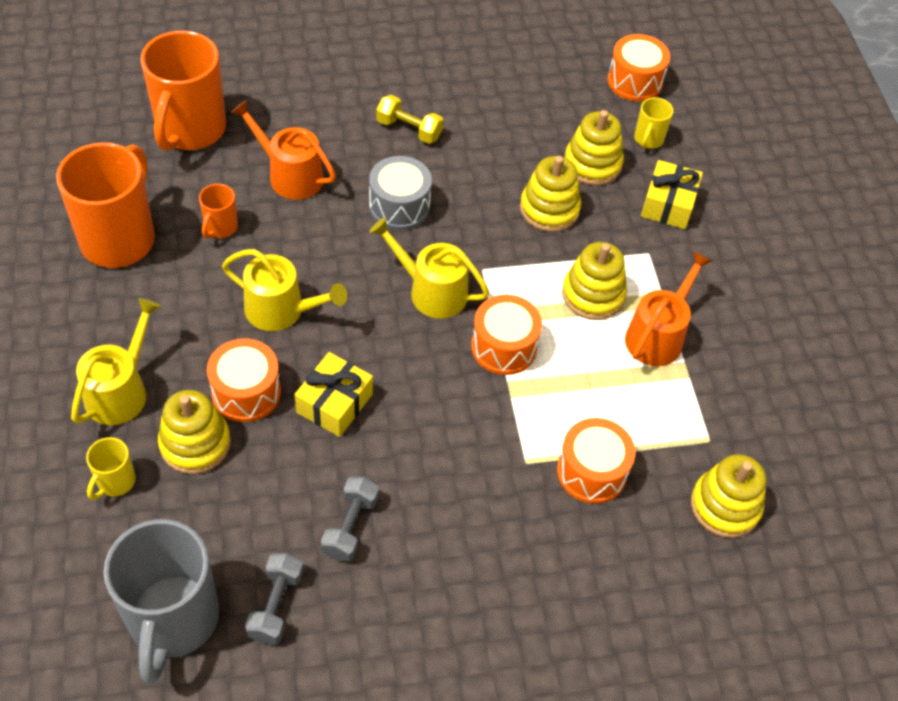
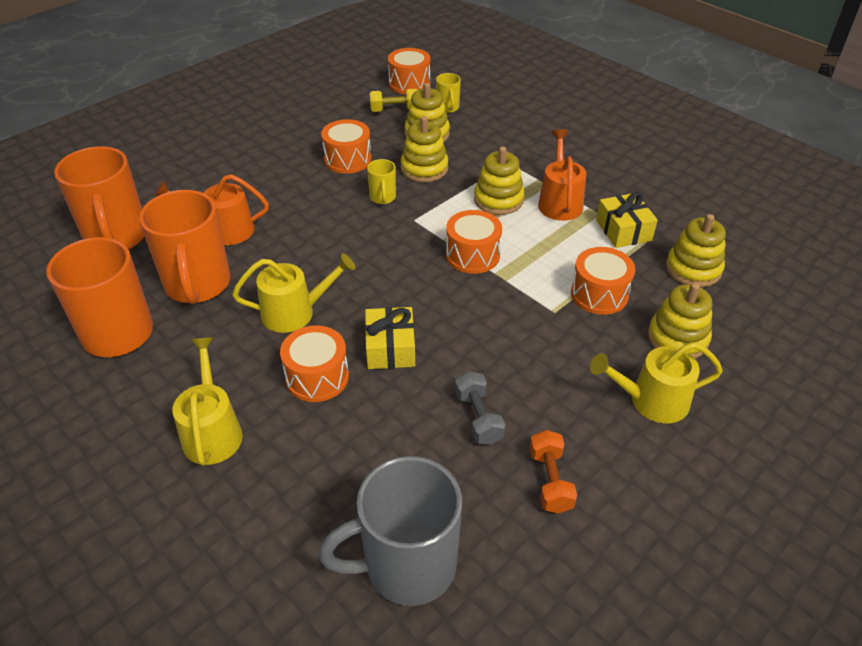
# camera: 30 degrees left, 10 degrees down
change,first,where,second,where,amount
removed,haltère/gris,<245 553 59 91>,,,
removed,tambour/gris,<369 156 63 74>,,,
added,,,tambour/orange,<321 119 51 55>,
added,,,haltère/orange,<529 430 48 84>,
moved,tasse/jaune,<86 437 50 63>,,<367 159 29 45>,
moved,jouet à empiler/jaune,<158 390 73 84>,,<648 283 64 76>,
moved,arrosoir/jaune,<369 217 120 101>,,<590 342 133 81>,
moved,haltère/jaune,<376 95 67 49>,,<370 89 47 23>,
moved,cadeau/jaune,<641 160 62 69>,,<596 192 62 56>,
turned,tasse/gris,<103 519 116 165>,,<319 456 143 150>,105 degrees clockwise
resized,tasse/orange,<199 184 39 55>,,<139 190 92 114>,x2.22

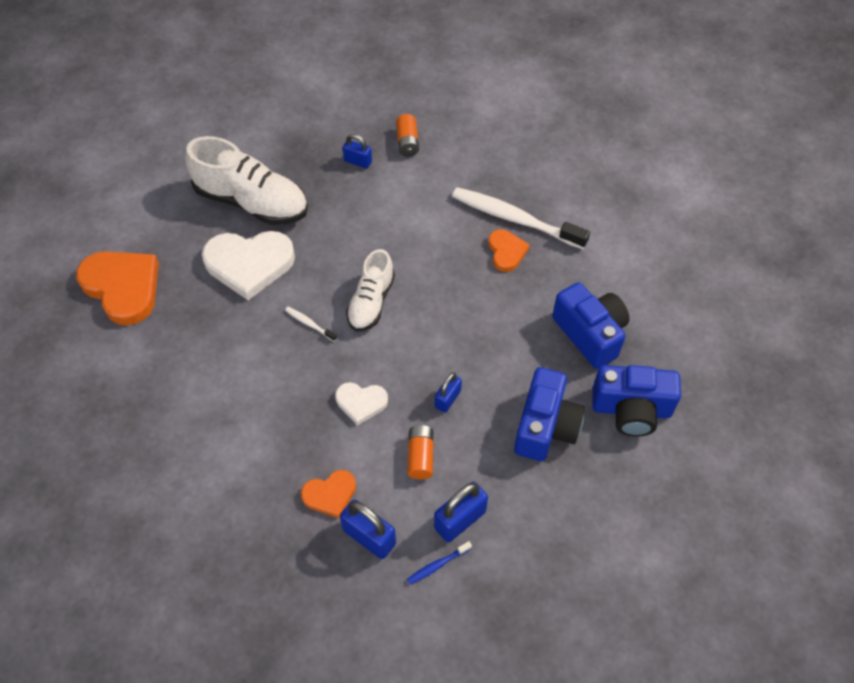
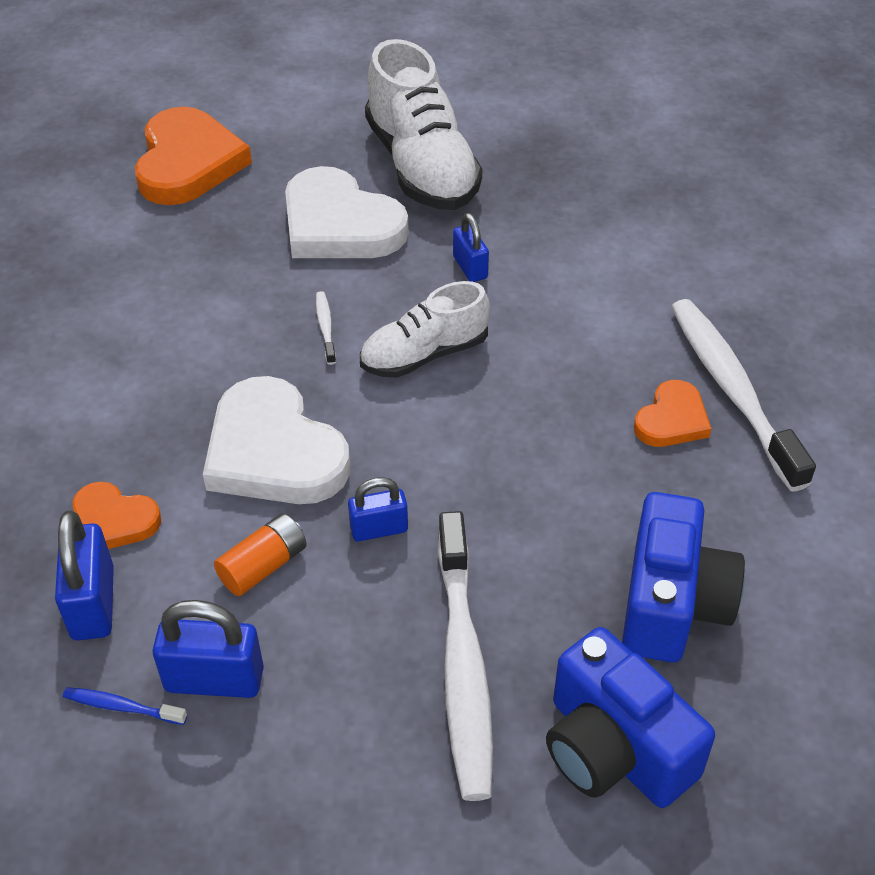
# camera: 45 degrees right, 10 degrees down
change,first,where,second,where,amount
removed,pile/orange,<396 114 23 43>,,,
moved,cadenas/bleu,<343 134 29 34>,,<453 213 36 69>,
replaced,appareil photo/bleu,<514 367 71 94>,brosse à dents/blanc,<438 511 55 290>,
resized,cœur/blanc,<335 382 53 44>,,<203 376 147 128>,x1.88

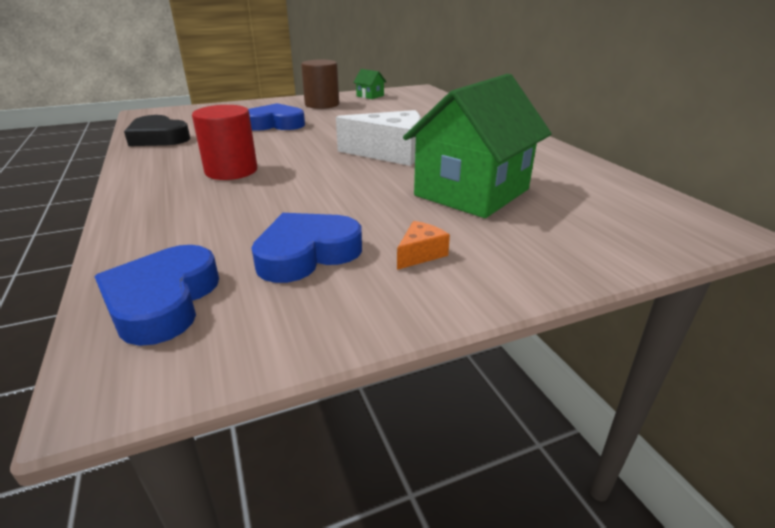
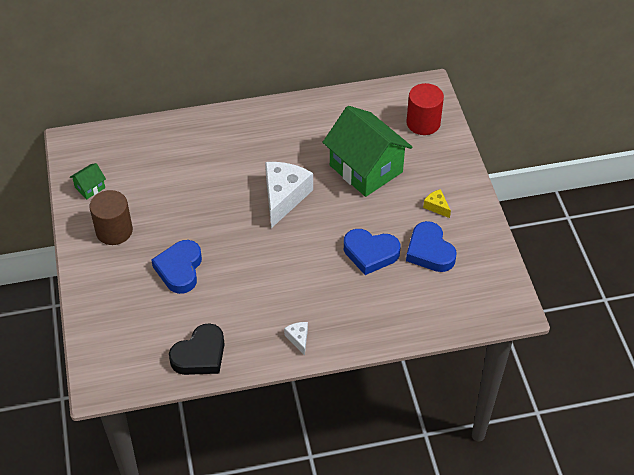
# camera: 80 degrees left, 20 degrees up
change,first,where,second,where,amount
added,,,fromage/blanc,<284 322 24 34>,
moved,cœur/bleu,<94 245 125 101>,,<344 229 56 46>,
moved,cylindre/rouge,<192 105 65 75>,,<406 83 38 52>,
recoloured,fromage/orange,<397 221 53 49>,fromage/jaune,<423 189 28 29>,

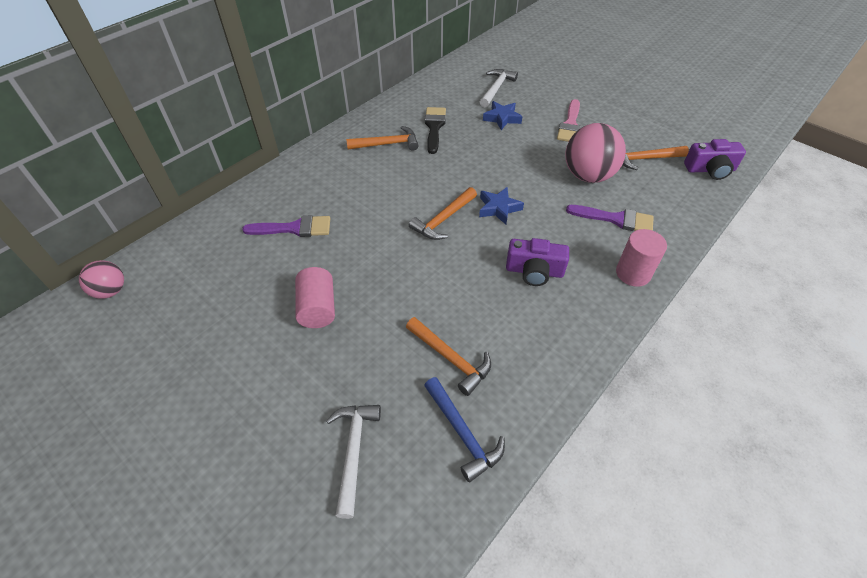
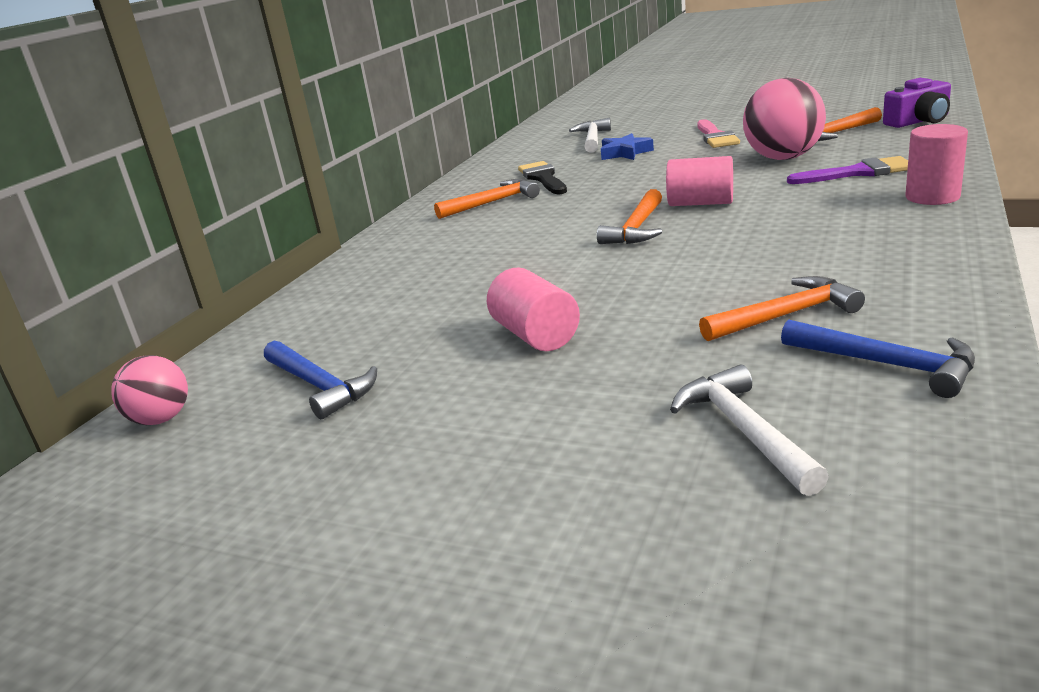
# camera: 15 degrees left, 25 degrees down
change,first,where,second,where,amount
removed,pinceau/violet,<242 215 88 22>,,,
removed,appareil photo/violet,<506 238 63 48>,,,
added,,,marteau/bleu,<264 341 113 78>,
replaced,étoile/bleu,<479 187 45 38>,cylindre/rose,<666 156 67 50>,
turned,marteau/orange,<406 317 85 79>,,<699 276 166 65>,45 degrees counterclockwise

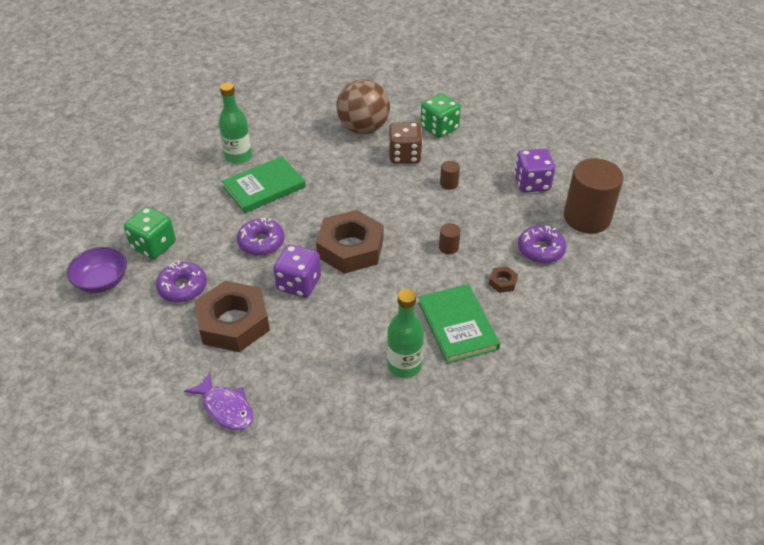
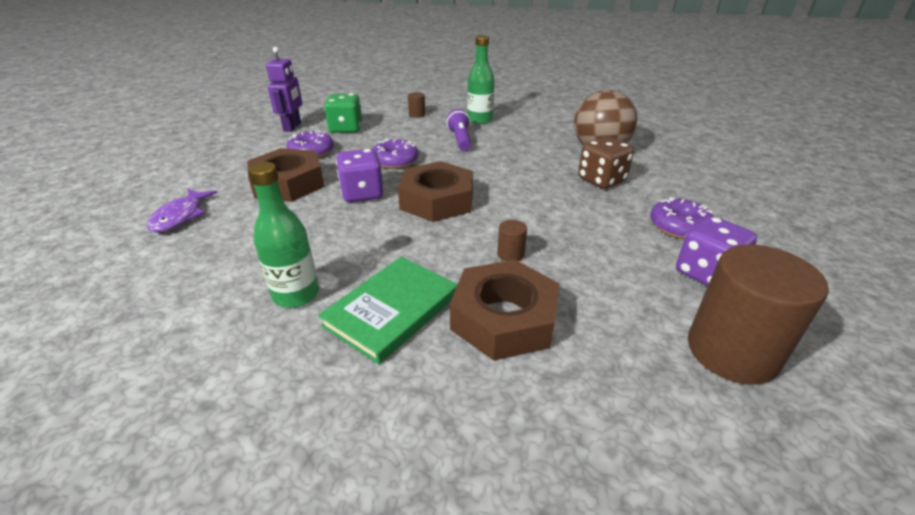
# camera: 55 degrees right, 10 degrees down
change,first,where,second,where,amount
removed,dé/vert,<420 94 41 44>,,,
moved,cylindre/marron,<440 161 20 29>,,<408 92 17 26>,
moved,beignet/violet,<518 226 48 37>,,<650 197 63 42>,
replaced,bol/violet,<67 247 60 46>,robot/violet,<266 47 36 85>,
replaced,livre/vert,<222 156 84 57>,lampe de poche/violet,<447 109 24 42>,
resized,écrou/marron,<489 266 29 27>,,<450 260 110 101>,x2.47

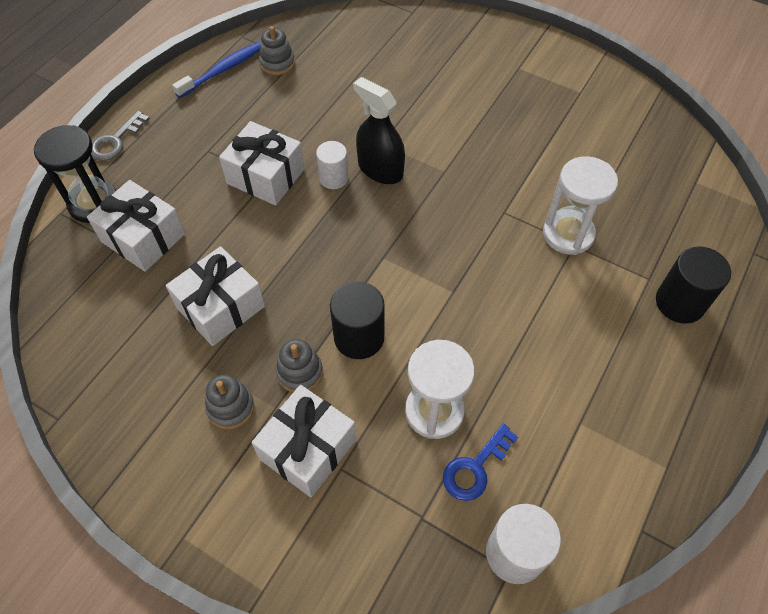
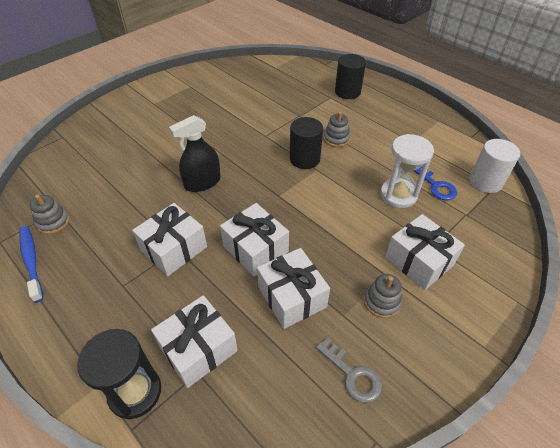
# camera: 75 degrees left, 10 degrees down
change,first,where,second,where,amount
removed,cylindre/blanc,<316 141 32 48>,,,
removed,sablier/blanc,<543 156 75 99>,,,
added,,,cadeau/blanc,<220 203 69 73>,
moved,clé/gris,<91 111 59 50>,,<316 337 66 66>,
moved,jouet à empiler/gris,<276 339 47 53>,,<324 111 26 36>,
moved,cylindre/noir,<330 282 55 77>,,<290 117 33 52>,

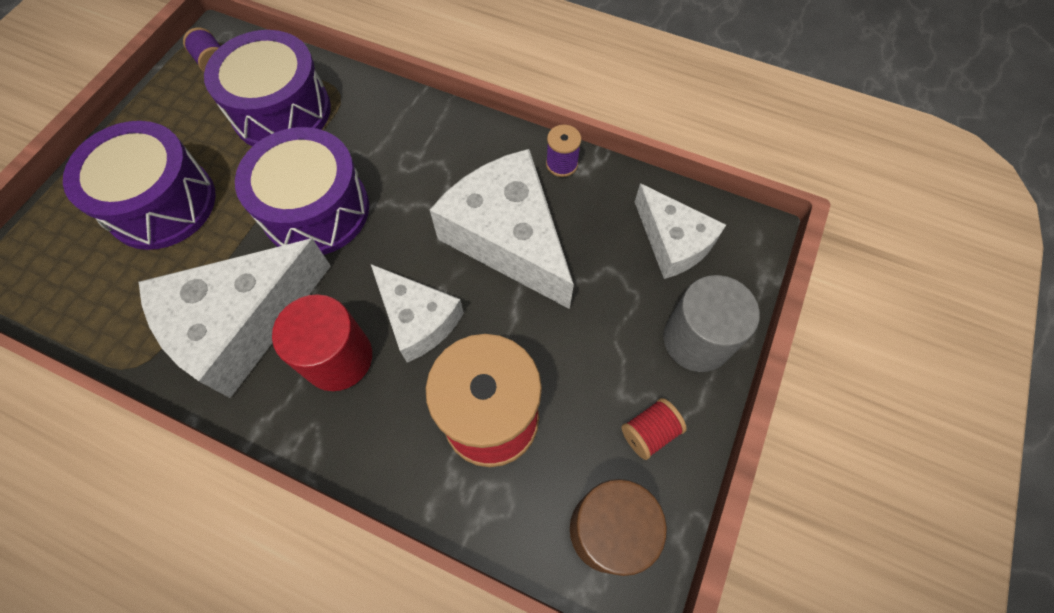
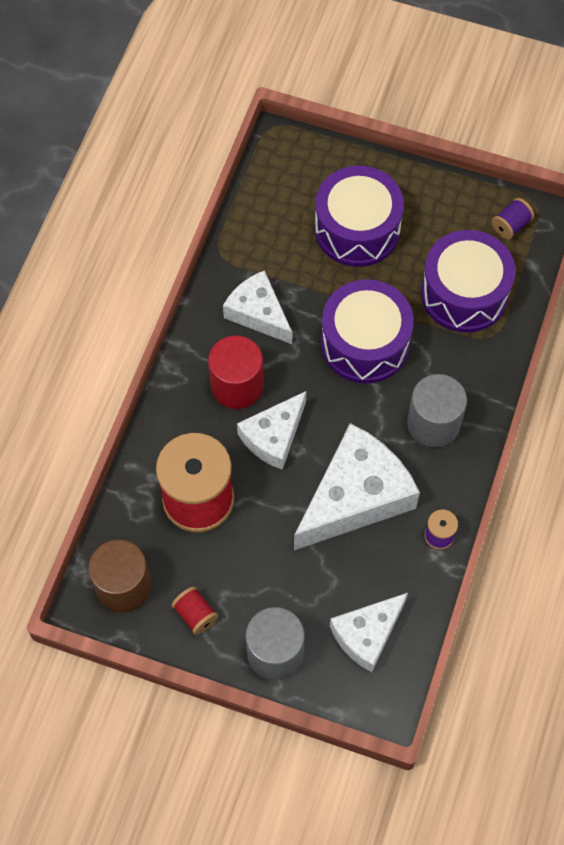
# camera: 85 degrees right, 0 degrees up
change,first,where,second,where,amount
added,,,cylindre/gris,<407 374 60 74>,
resized,fromage/blanc,<139 238 192 160>,,<223 270 69 74>,x0.61

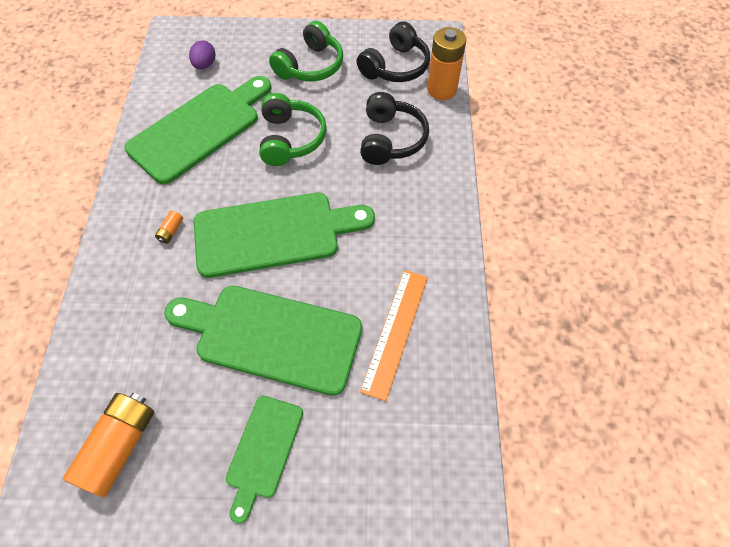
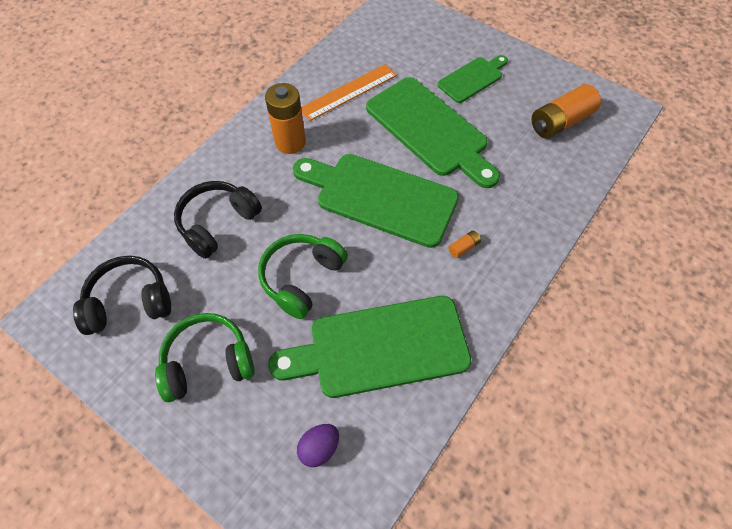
# camera: 145 degrees left, 0 degrees up
change,first,where,second,where,amount
moved,pile/orange,<427 27 39 73>,,<265 83 41 71>,

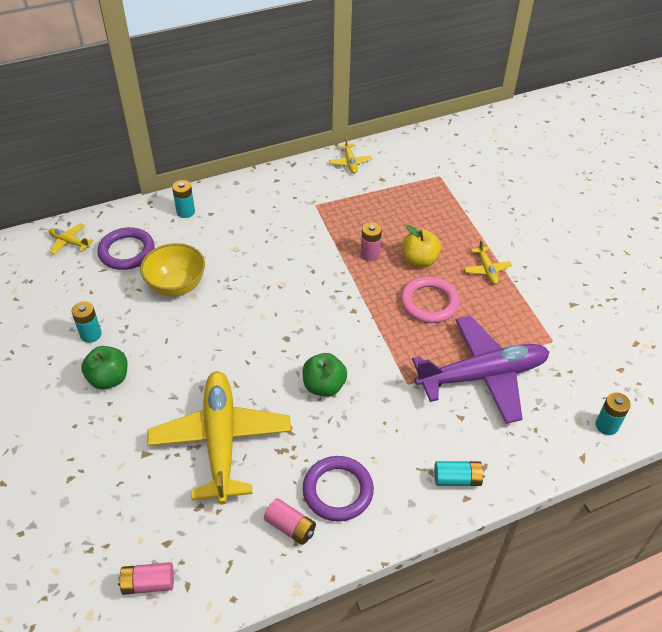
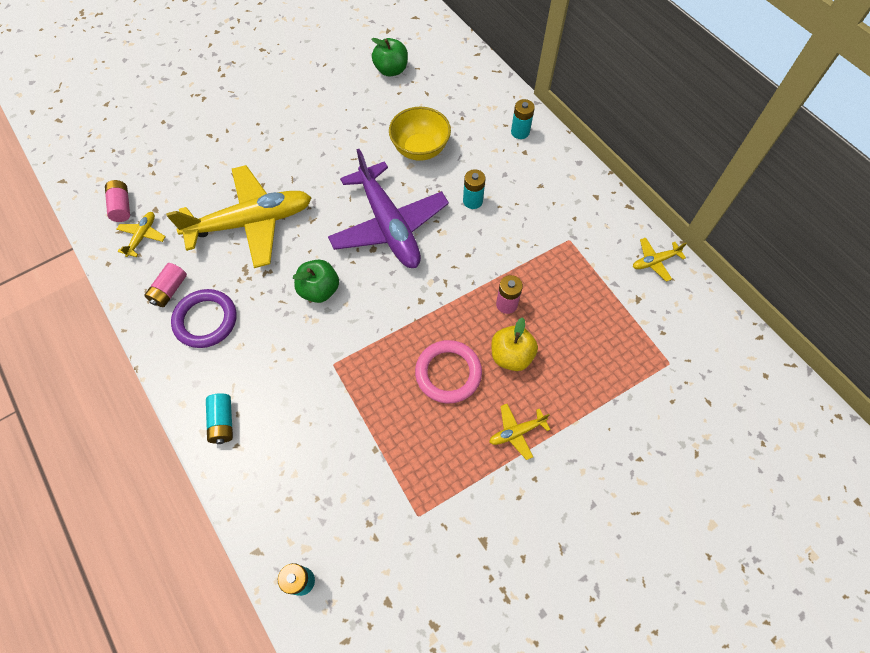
# camera: 80 degrees right, 15 degrees up
change,first,where,second,where,amount
removed,anneau/violet,<97 227 58 43>,,,
moved,avion/jaune,<48 223 46 32>,,<116 212 50 45>,
moved,pile/turquoise,<71 301 31 42>,,<463 169 23 40>,
moved,pomme/vert,<81 346 47 43>,,<372 38 36 39>,
moved,avion/violet,<412 316 137 108>,,<328 149 121 119>,

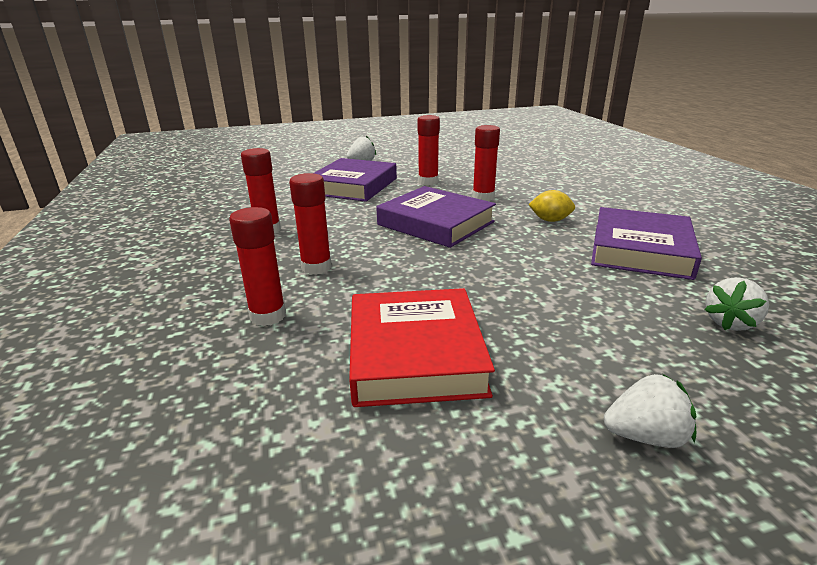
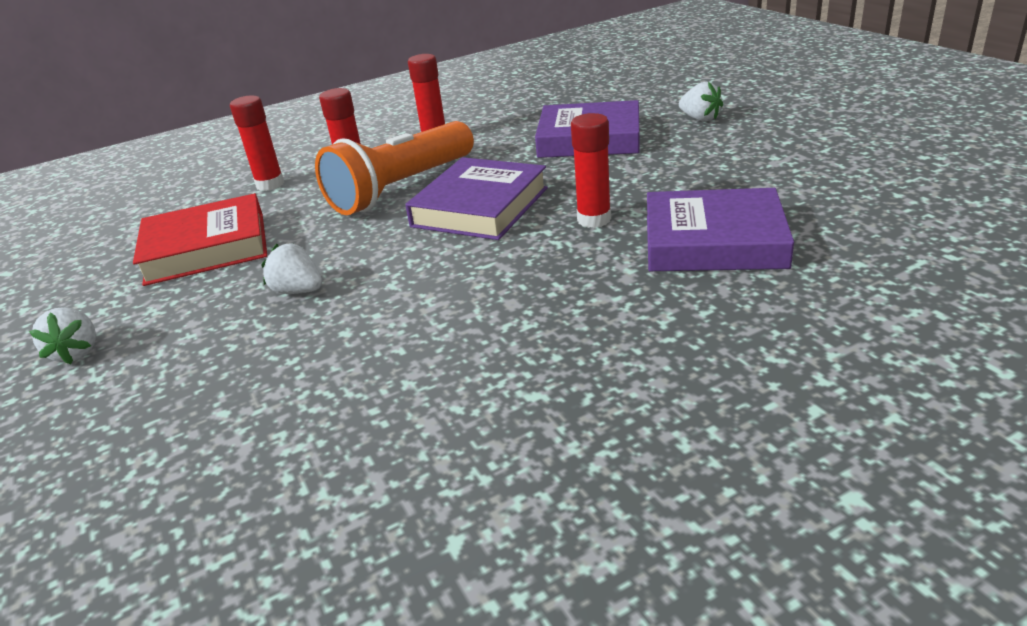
# camera: 80 degrees right, 5 degrees up
change,first,where,second,where,amount
removed,bâton de colle/rouge,<418 115 22 70>,,,
removed,citron/jaune,<528 190 47 32>,,,
added,,,lampe de poche/orange,<315 121 159 94>,
moved,livre/violet,<591 207 111 73>,,<647 188 147 83>,
moved,fraise/blanc,<704 277 65 54>,,<261 244 61 50>,

